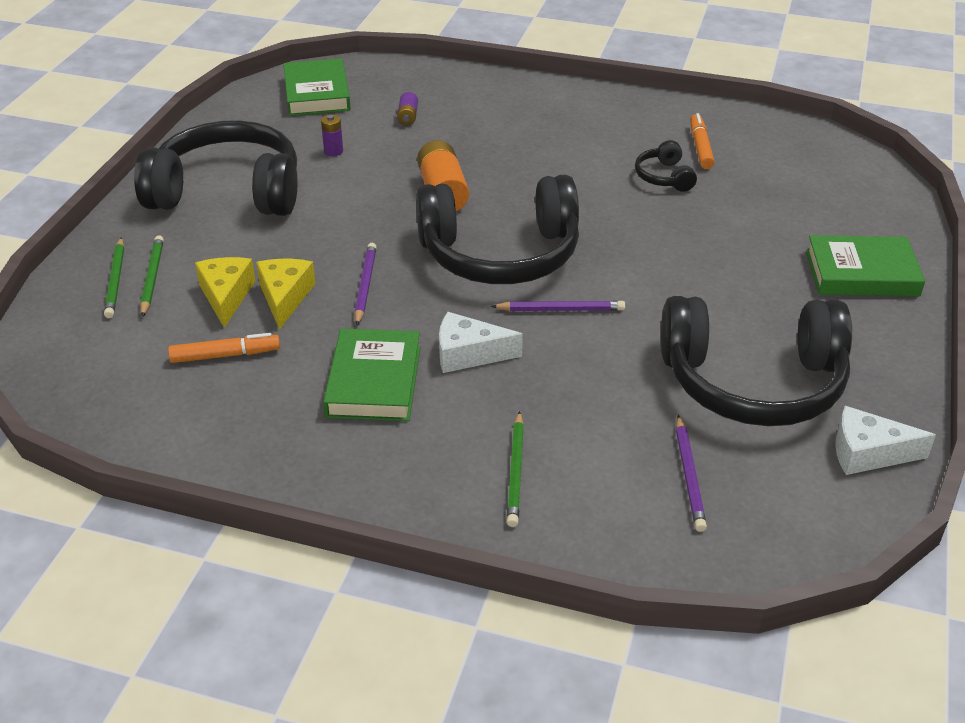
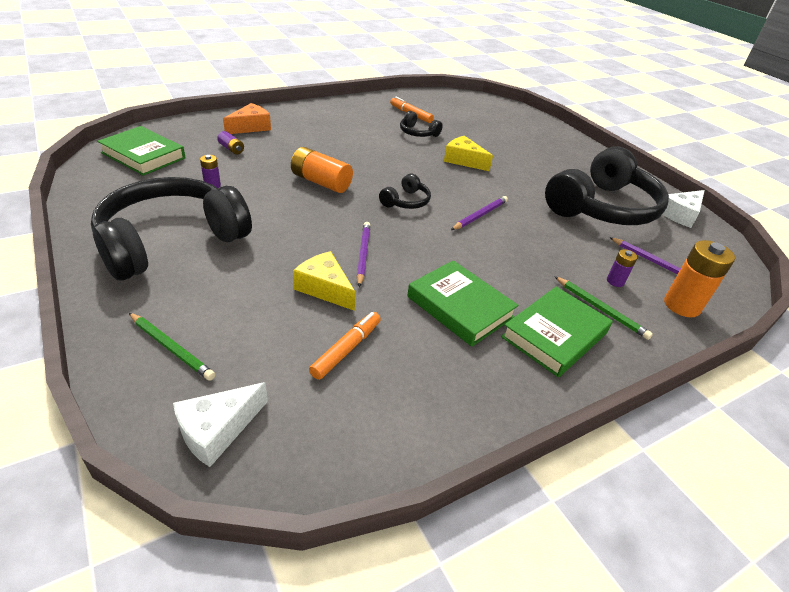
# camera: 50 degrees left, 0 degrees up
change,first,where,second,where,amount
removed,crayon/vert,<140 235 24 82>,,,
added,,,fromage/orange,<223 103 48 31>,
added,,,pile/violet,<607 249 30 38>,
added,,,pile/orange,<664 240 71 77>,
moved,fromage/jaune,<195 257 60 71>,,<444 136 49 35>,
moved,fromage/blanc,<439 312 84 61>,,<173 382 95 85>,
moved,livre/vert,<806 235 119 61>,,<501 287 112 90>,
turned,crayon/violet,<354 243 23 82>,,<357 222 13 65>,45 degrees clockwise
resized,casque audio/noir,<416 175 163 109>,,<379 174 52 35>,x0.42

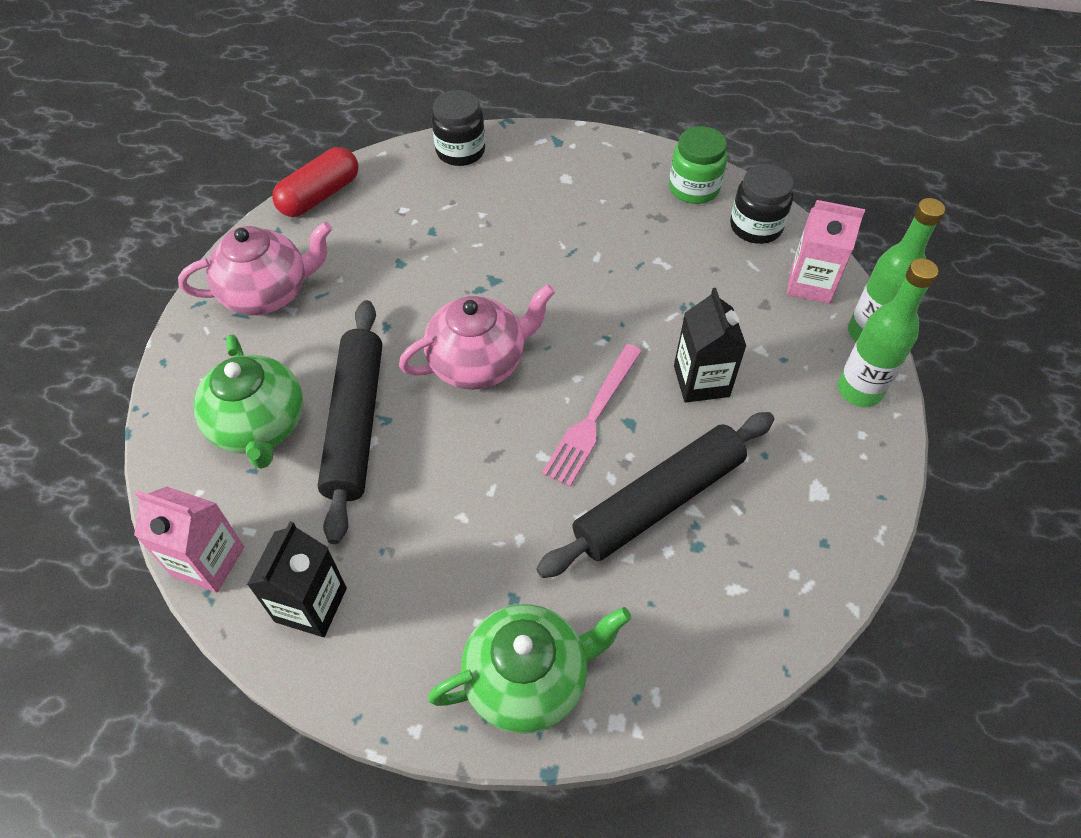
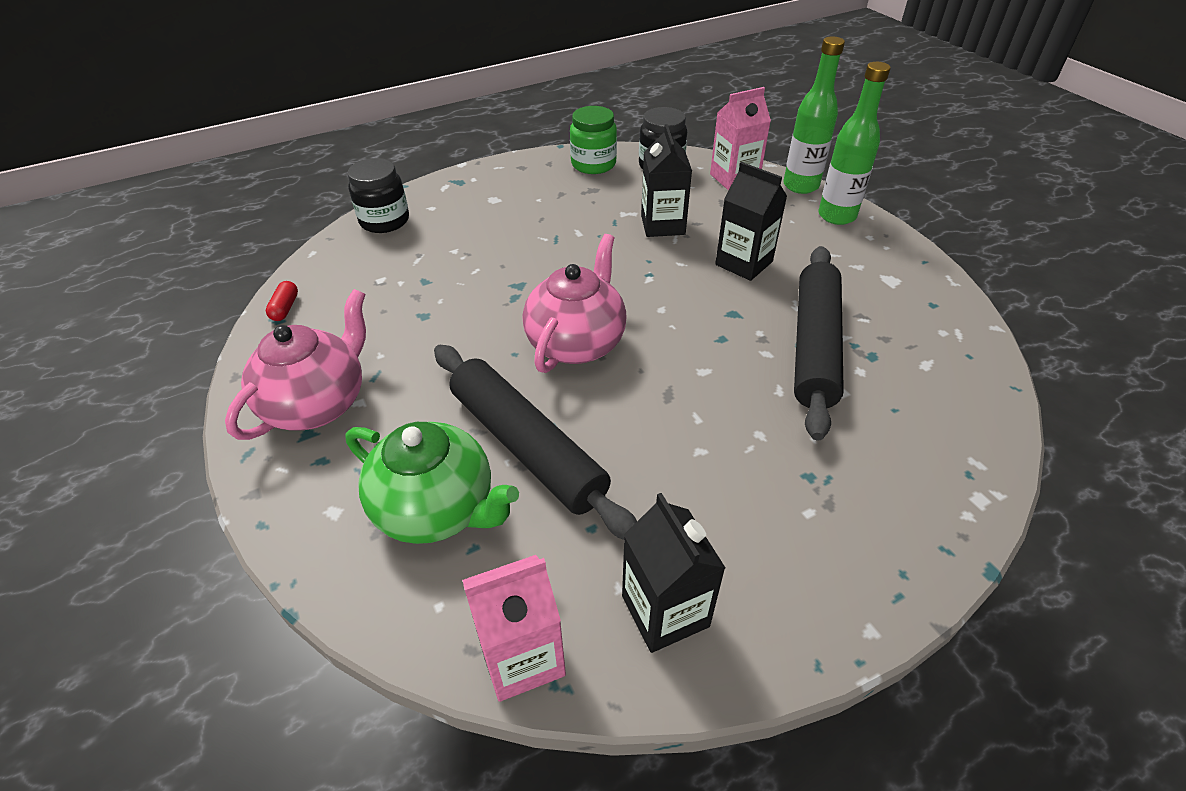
# camera: 40 degrees left, 10 degrees down
change,first,where,second,where,amount
removed,théière/vert,<428 604 203 130>,,,
removed,fourchette/rose,<542 344 100 143>,,,
added,,,brique de lait/noir,<641 124 51 113>,
resized,gélule/rouge,<272 147 86 70>,,<266 281 32 40>,x0.48

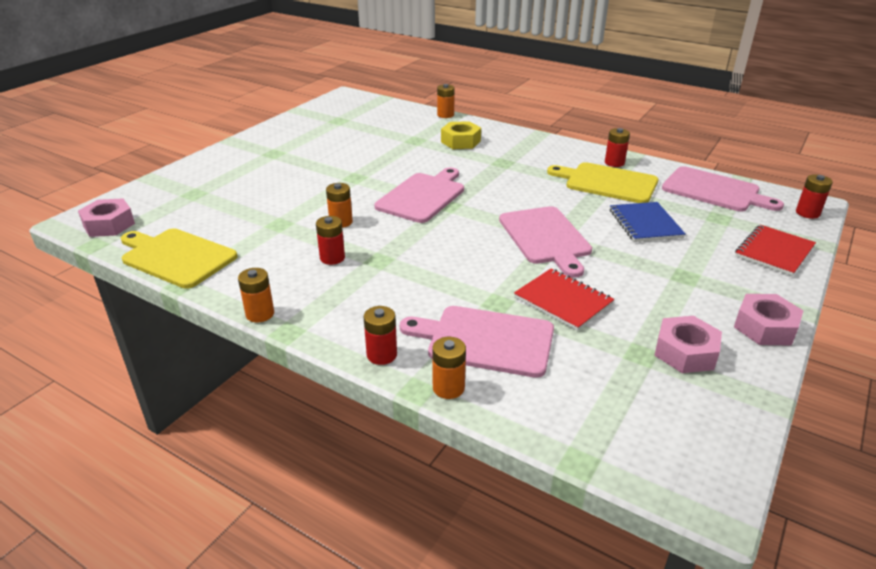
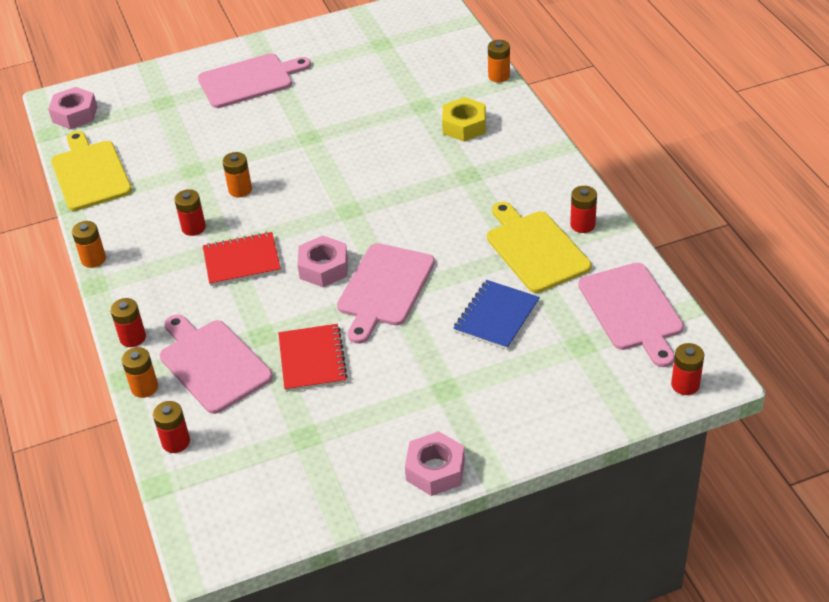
# camera: 40 degrees right, 10 degrees up
change,first,where,second,where,amount
added,,,pile/rouge,<153 401 37 52>,
moved,planche à découper/rose,<374 168 90 55>,,<198 53 113 55>,
moved,écrou/rose,<654 316 68 57>,,<297 235 51 52>,
moved,carnet/rouge,<735 225 81 51>,,<203 232 78 54>,

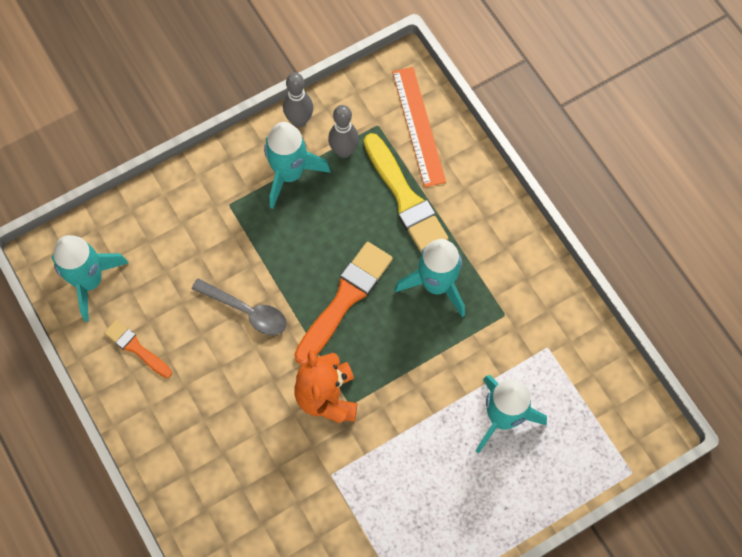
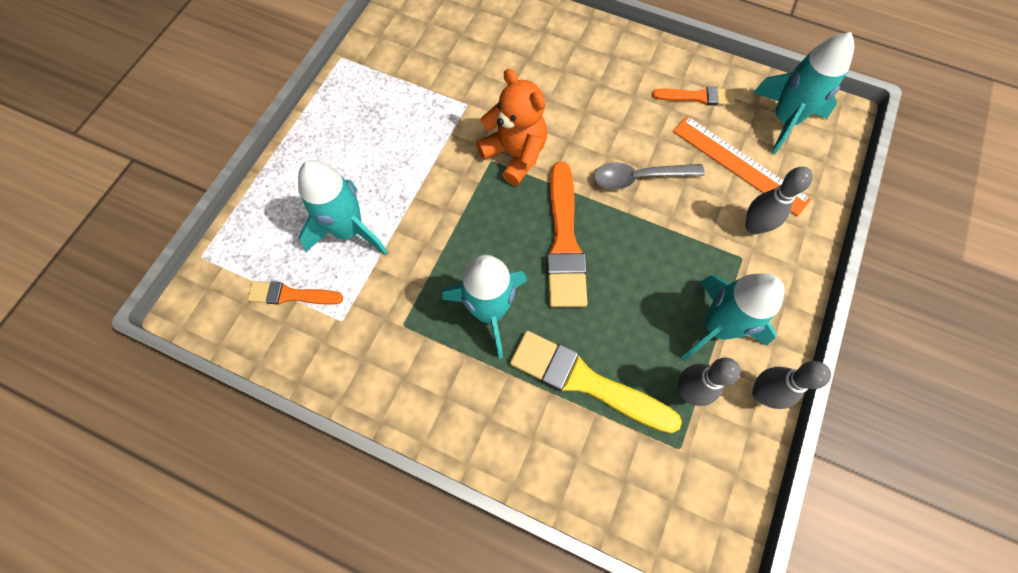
# camera: 145 degrees right, 0 degrees up
change,first,where,second,where,amount
added,,,pinceau/orange,<248 281 95 24>,
added,,,quille/gris,<745 167 68 68>,
moved,règle/orange,<392 67 54 120>,,<673 116 138 100>,

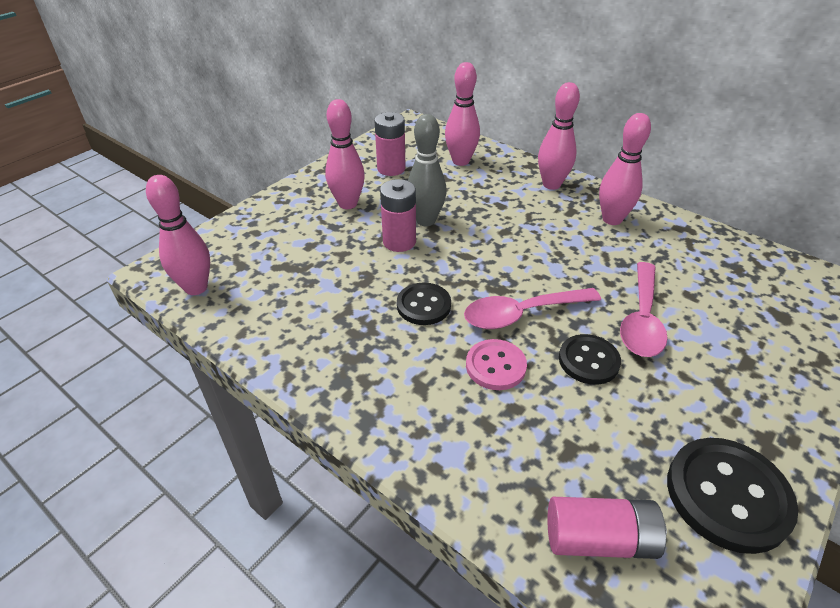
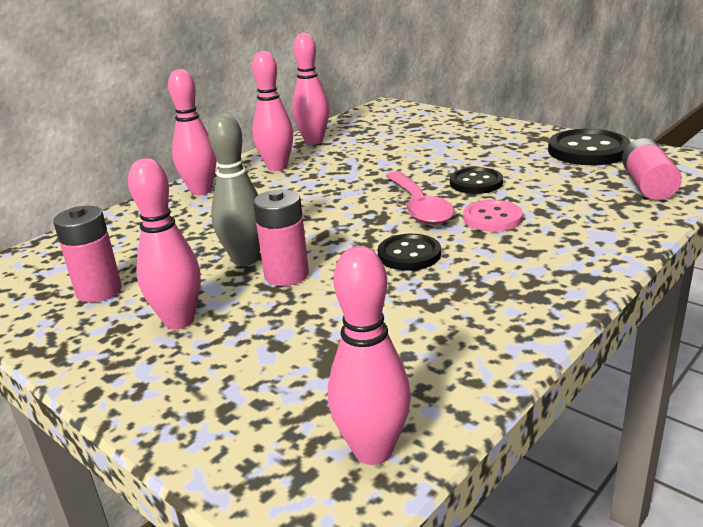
# camera: 85 degrees left, 15 degrees down
change,first,where,second,where,amount
removed,cuillère/rose,<620 262 48 95>,,,
moved,quille/rose,<445 62 35 104>,,<292 33 37 112>,

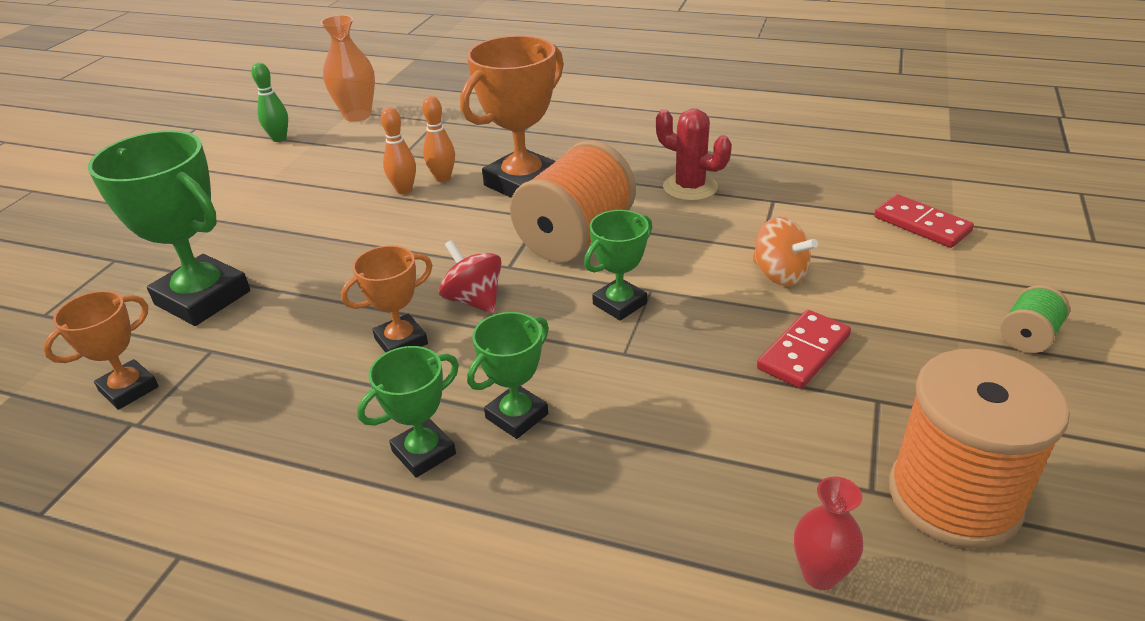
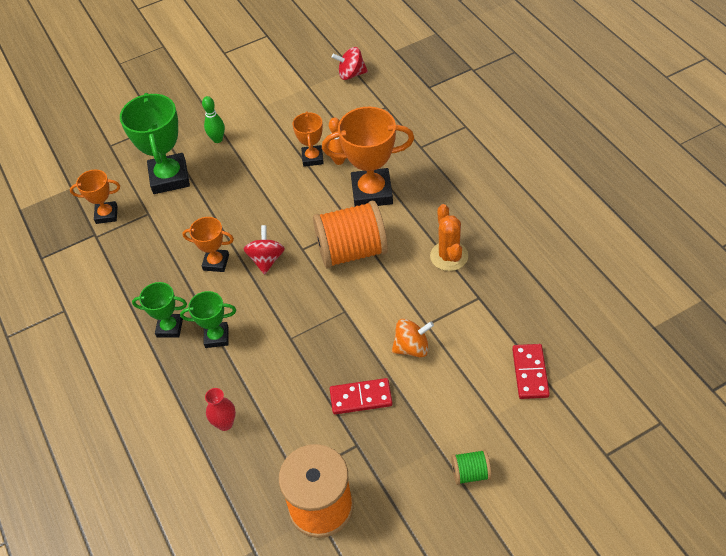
# camera: 45 degrees right, 15 degrees up
change,first,where,second,where,amount
removed,trophée/vert,<584 210 68 111>,,,
moved,quille/vert,<251 62 37 80>,,<202 96 23 47>,
moved,vase/rouge,<794 476 69 114>,,<205 388 31 43>,
replaced,vase/orange,<320 15 55 107>,toupie/rouge,<332 47 36 33>,
replaced,quille/orange,<381 107 35 87>,trophée/orange,<292 111 32 56>,
recoloured,cactus/rouge,<656 109 76 92>,cactus/orange,<430 204 38 67>,
turned,toupie/orange,<752 217 66 69>,,<392 319 42 38>,105 degrees counterclockwise

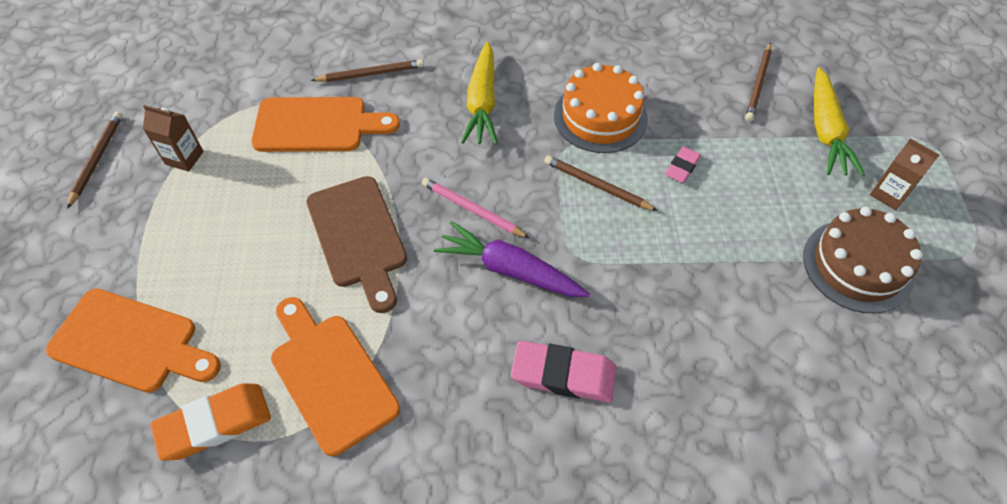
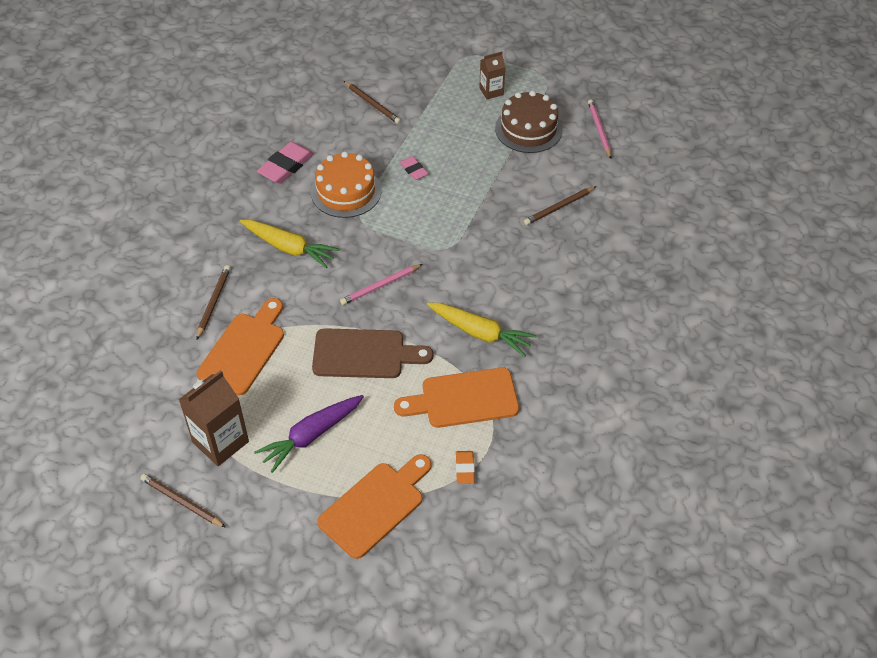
# camera: 65 degrees left, 5 degrees down
change,first,where,second,where,amount
added,,,crayon/rose,<588 99 24 60>,
moved,carotte/violet,<434 221 156 76>,,<254 395 110 78>,
moved,gomme/rose,<511 341 105 61>,,<257 142 57 42>,
moved,crayon/marron,<544 156 114 55>,,<524 186 73 39>,
moved,carotte/jaune,<814 67 51 109>,,<427 303 110 54>,
resized,brique de lait/marron,<143 105 61 67>,,<178 370 71 96>,x1.71
resized,gomme/orange,<150 383 121 78>,,<456 451 19 33>,x0.57

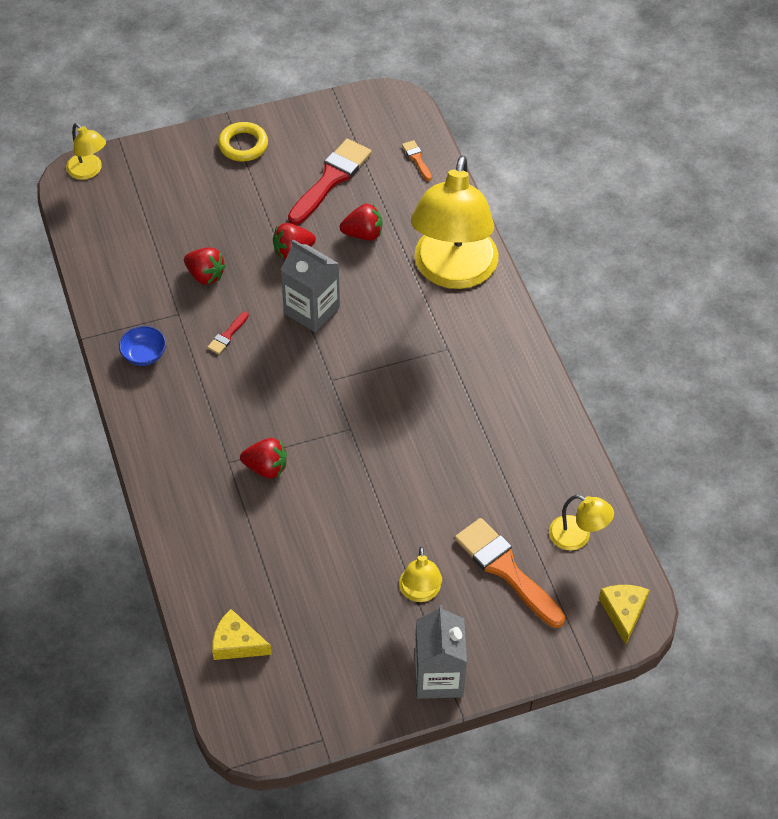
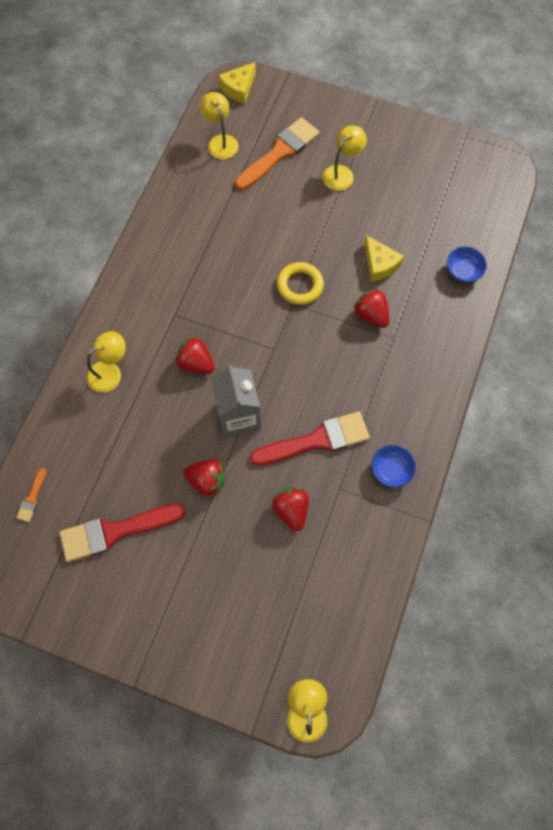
# camera: 140 degrees left, 15 degrees up
change,first,where,second,where,amount
removed,brique de lait/gris,<415 605 52 94>,,,
added,,,bol/bleu,<447 246 40 37>,
moved,fromage/jaune,<212 609 60 51>,,<364 235 40 47>,
moved,anneau/jaune,<218 122 50 40>,,<277 262 47 43>,
moved,fraise/rouge,<340 204 42 37>,,<175 337 40 37>,
turned,pinceau/orange,<455 518 110 110>,,<235 117 85 73>,135 degrees counterclockwise
resized,pinceau/rouge,<207 312 42 42>,,<250 411 120 55>,x2.23
resized,lampe/jaune,<411 155 87 134>,,<87 331 39 61>,x0.44

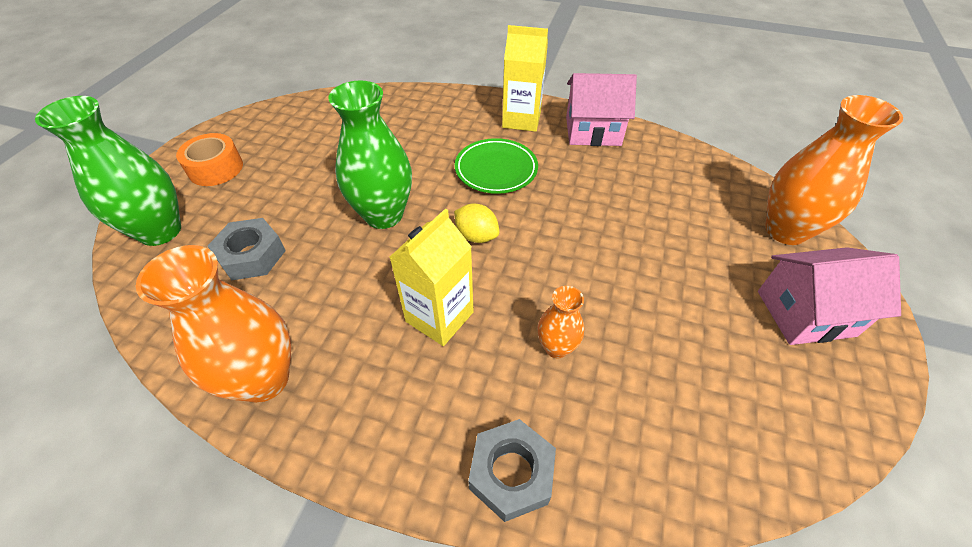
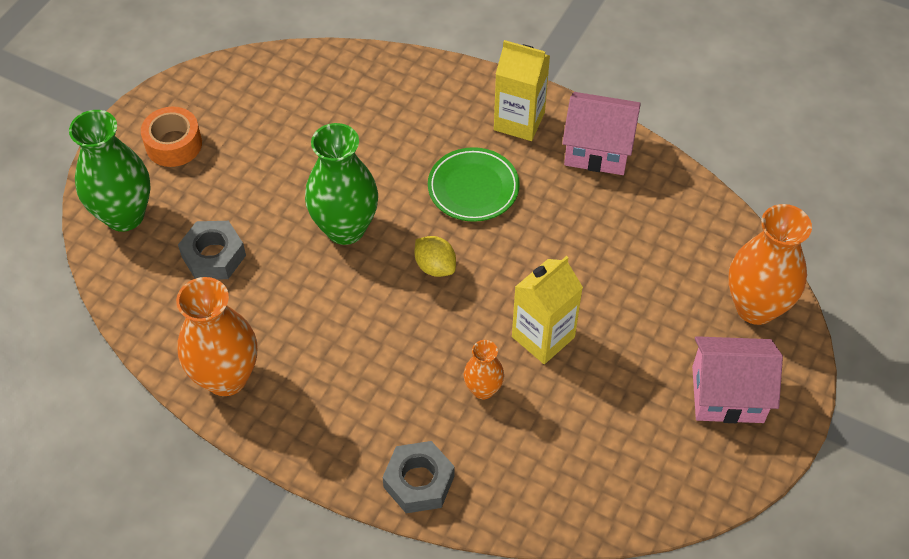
# camera: 10 degrees right, 5 degrees up
change,first,where,second,where,amount
moved,brique de lait/jaune,<390 209 84 137>,,<512 256 71 108>,

